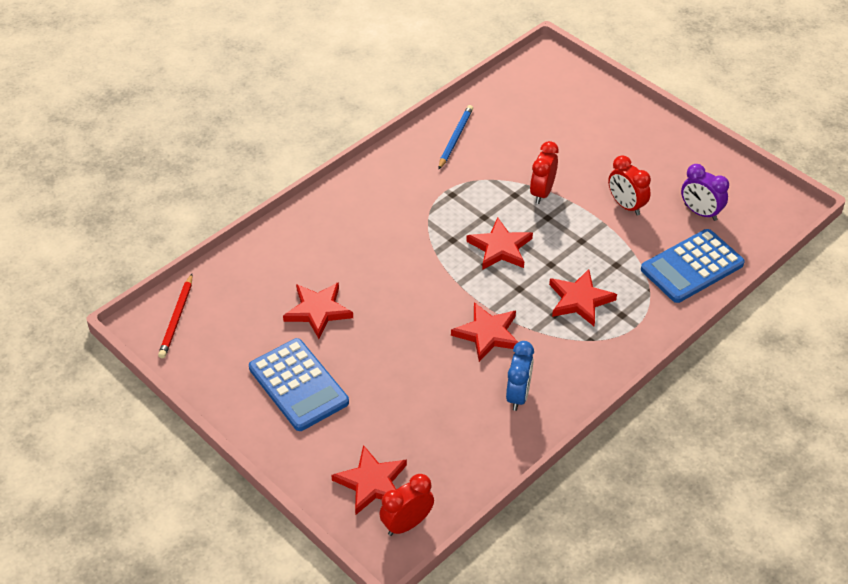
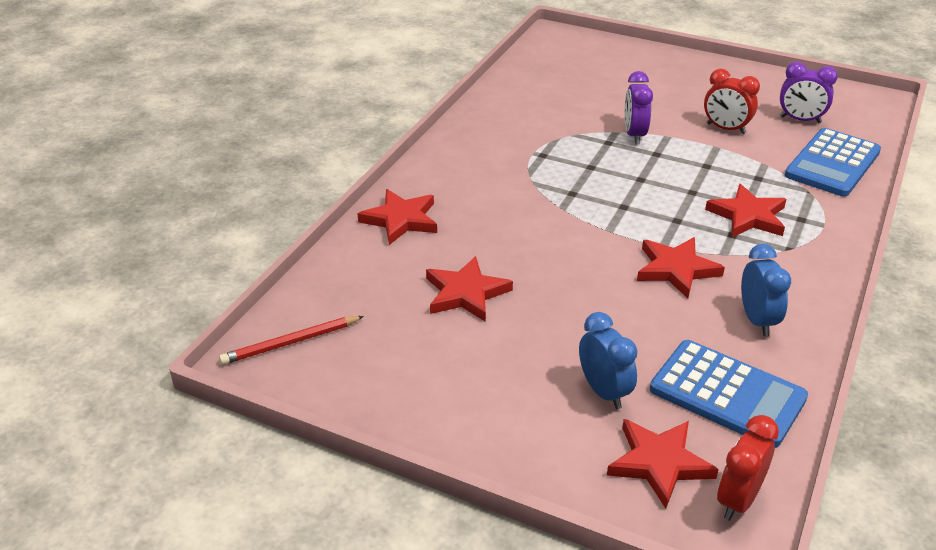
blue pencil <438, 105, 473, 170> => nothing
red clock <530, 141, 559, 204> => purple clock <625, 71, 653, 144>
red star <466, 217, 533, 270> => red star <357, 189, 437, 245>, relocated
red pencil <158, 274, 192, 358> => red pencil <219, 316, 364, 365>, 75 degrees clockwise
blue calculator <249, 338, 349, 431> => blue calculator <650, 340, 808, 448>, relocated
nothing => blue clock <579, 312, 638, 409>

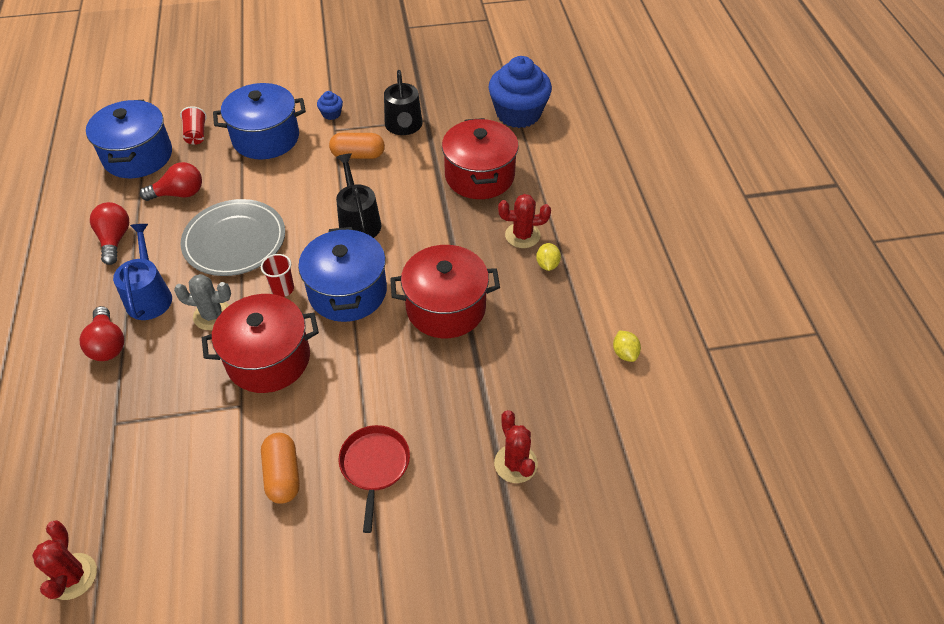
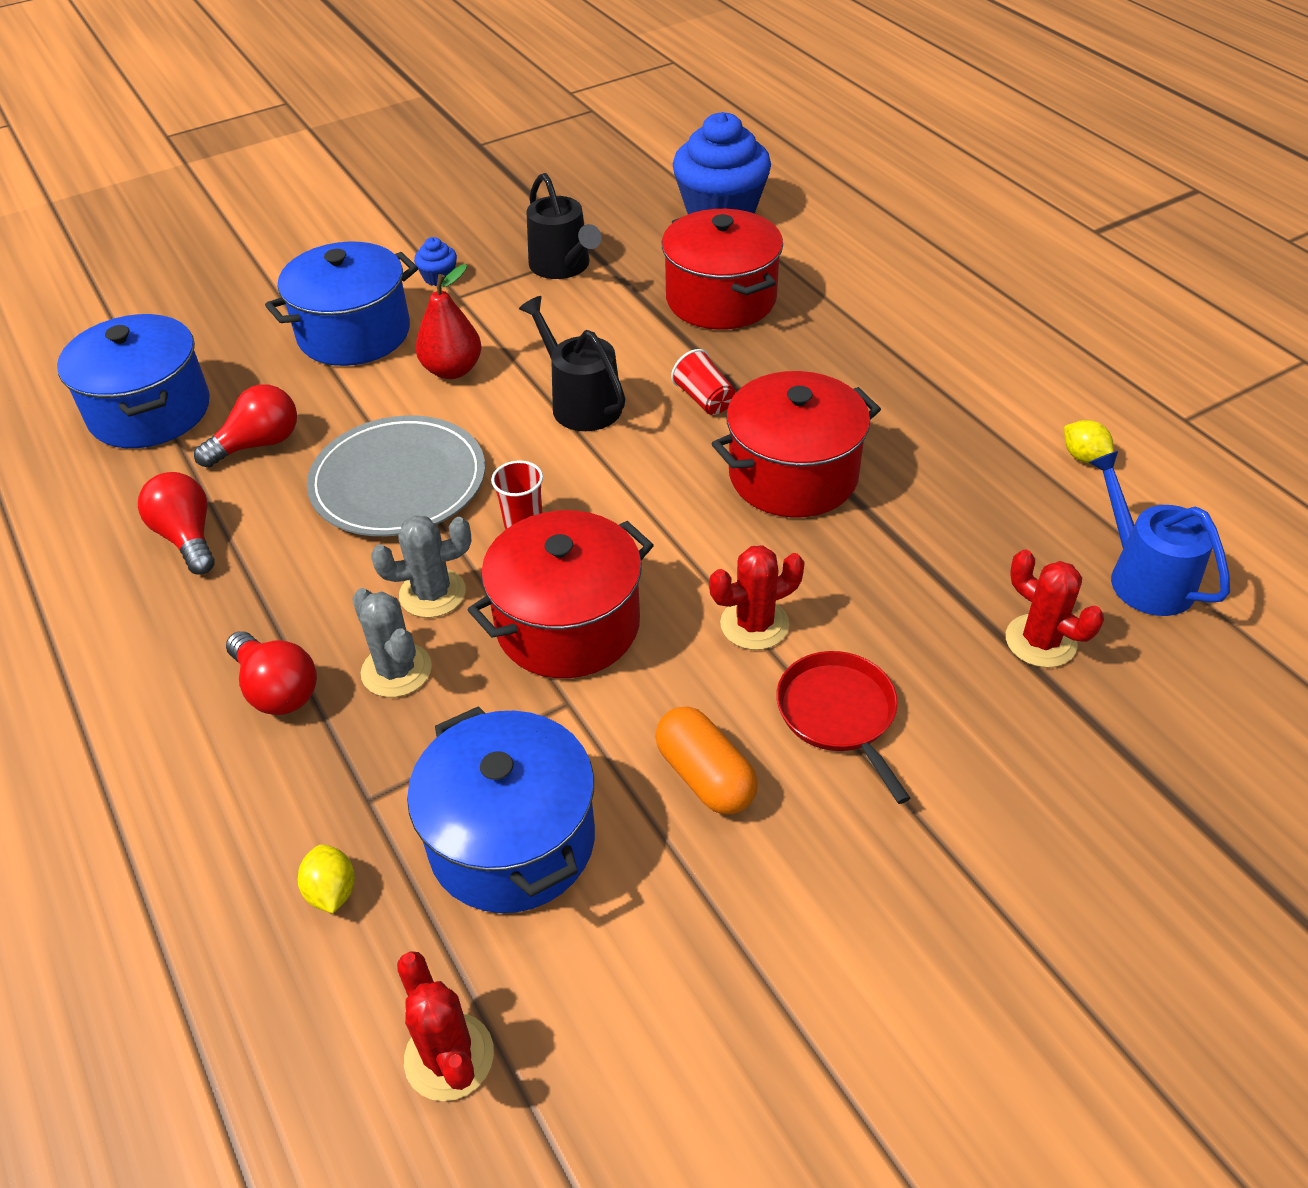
red cup <180, 106, 207, 145> => red cup <671, 349, 735, 415>, relocated
orange capsule <329, 133, 385, 159> => nothing
red cactus <498, 194, 551, 248> => red cactus <709, 545, 805, 650>, relocated
blue watering can <113, 224, 172, 320> => blue watering can <1088, 451, 1230, 616>, relocated
blue pot <298, 227, 387, 322> => blue pot <407, 706, 595, 913>, relocated
yellow lemon <536, 243, 561, 271> => yellow lemon <298, 844, 355, 913>, relocated
nothing => red pear <415, 264, 481, 379>
nothing => grey cactus <352, 588, 432, 697>

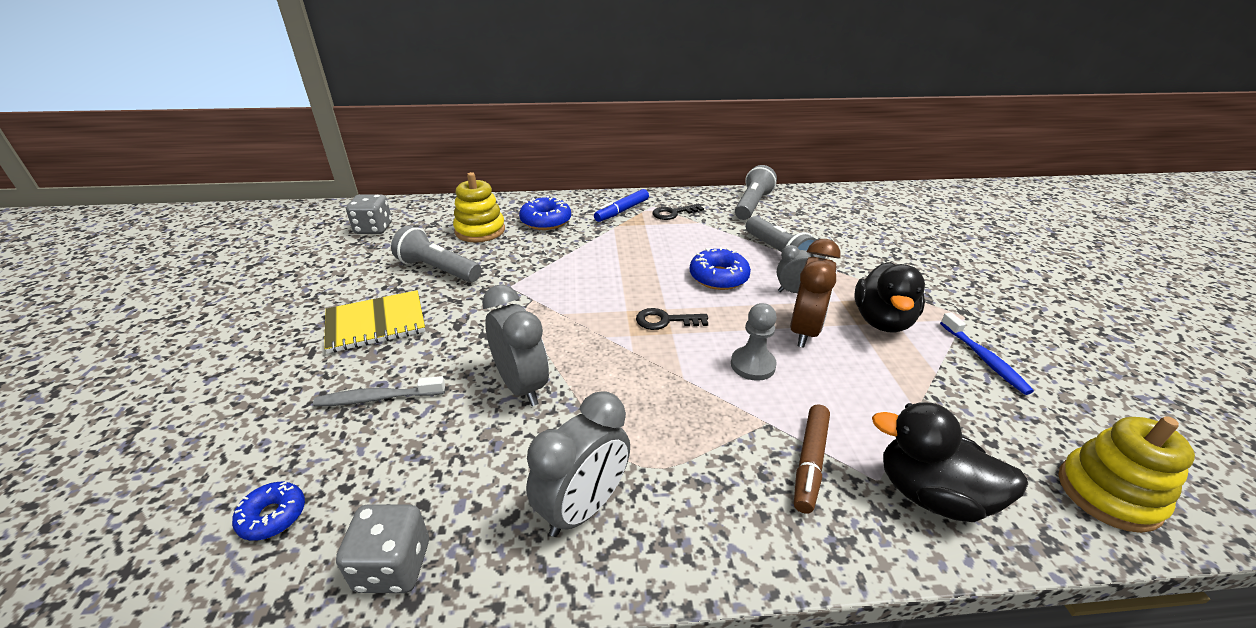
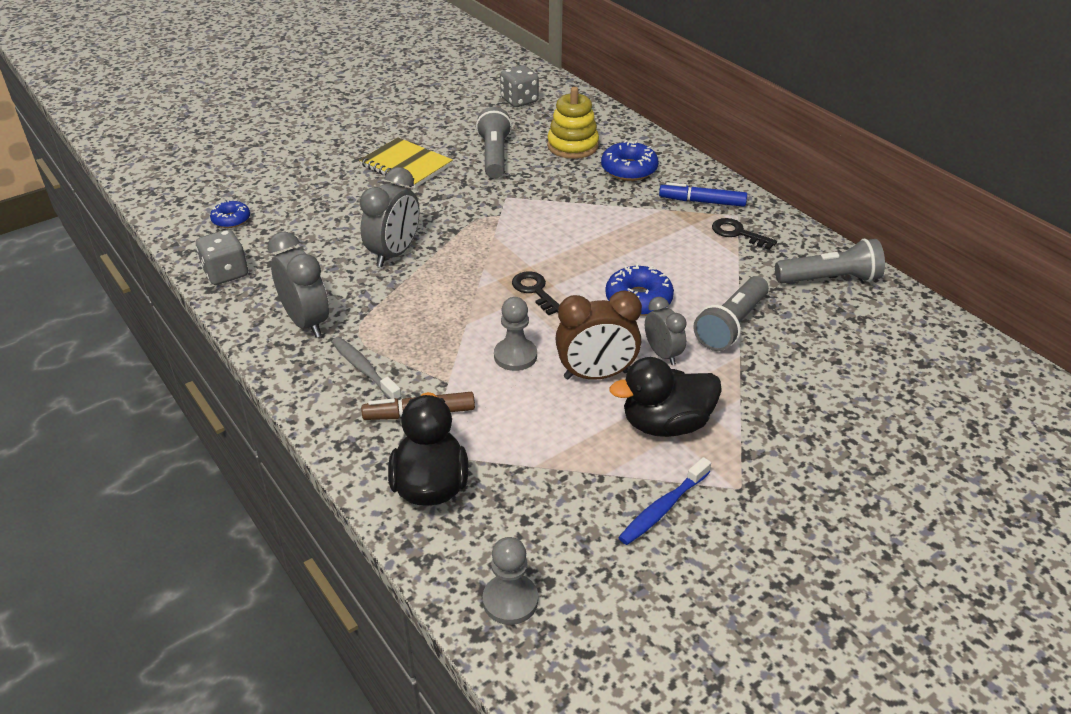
grey toothbrush <313, 376, 445, 407> => grey toothbrush <332, 337, 402, 400>, relocated
grey clock <526, 391, 630, 537> => grey clock <268, 232, 329, 338>, 135 degrees counterclockwise
yellow stacking toy <1059, 416, 1195, 533> => grey pawn <483, 537, 538, 625>

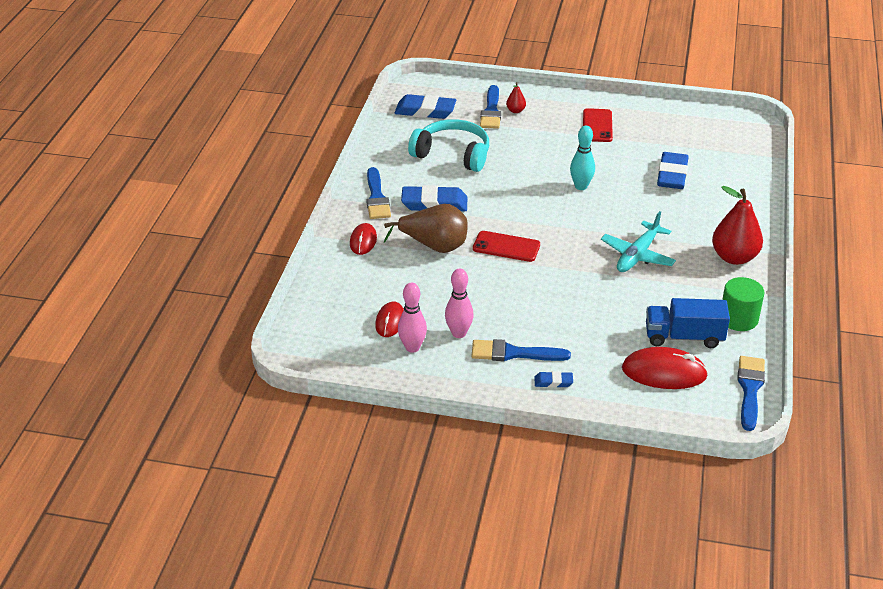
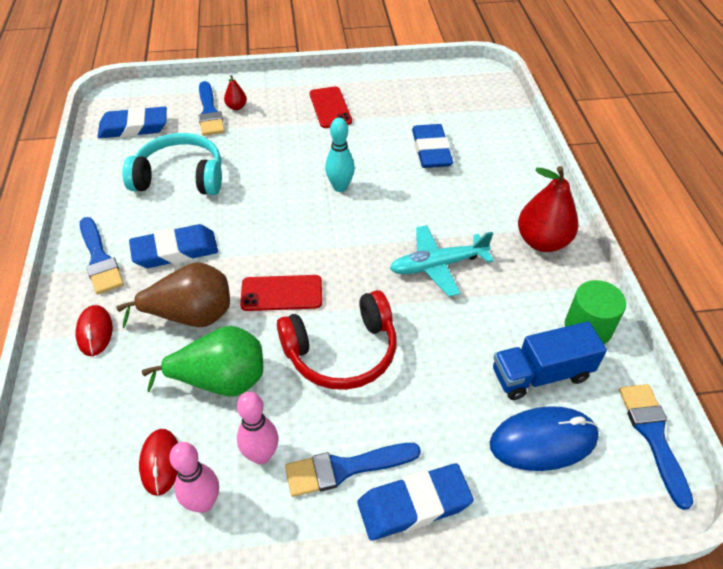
turquoise plane <601, 211, 676, 272> => turquoise plane <390, 225, 494, 297>, 60 degrees clockwise
red mouse <622, 347, 708, 389> => blue mouse <490, 406, 599, 471>
blue eraser <534, 371, 573, 388> => blue eraser <357, 463, 474, 541>, x2.03
nothing => red headphones <277, 290, 396, 390>
nothing => green pear <142, 326, 263, 397>

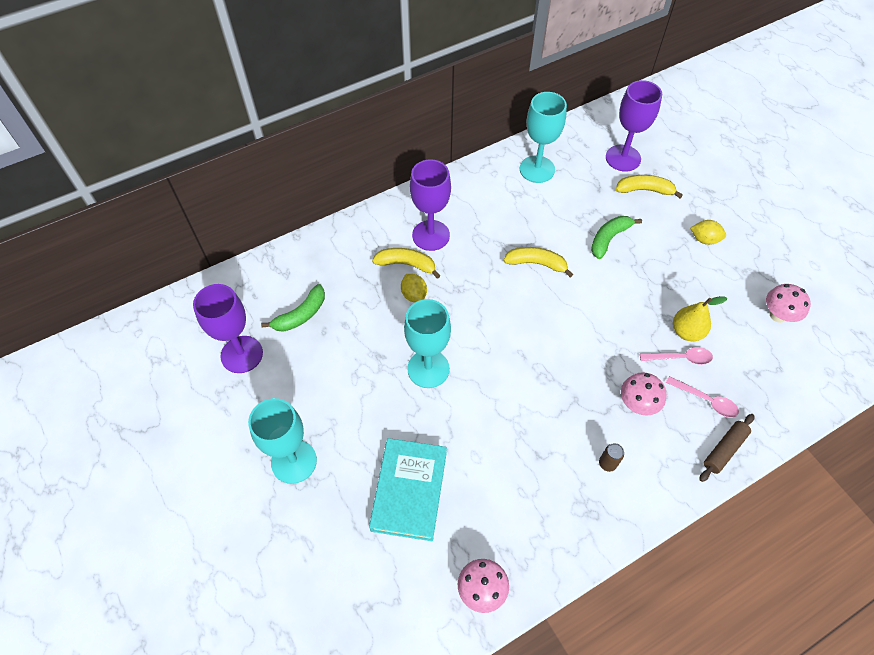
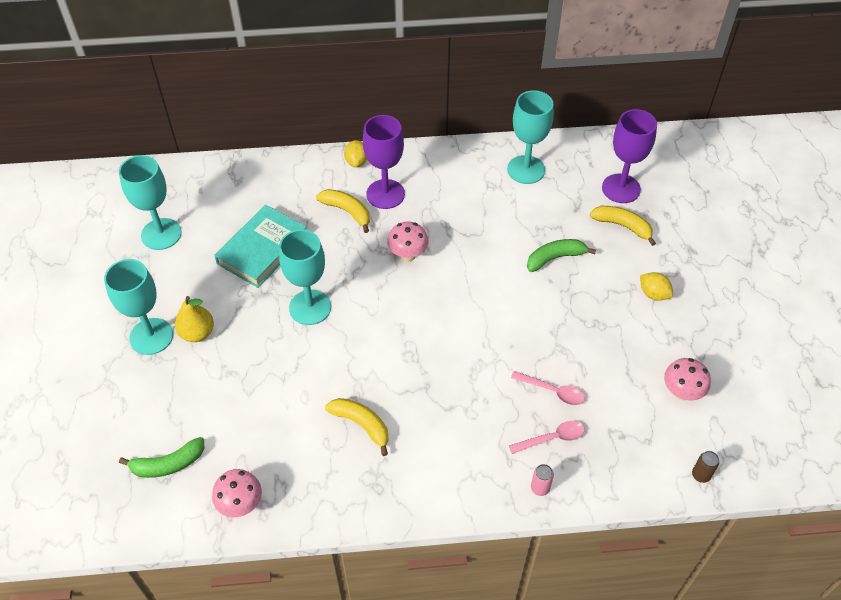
yellow banana <503, 247, 573, 277> => yellow banana <325, 398, 389, 456>, relocated
yellow lemon <401, 274, 427, 302> => yellow lemon <344, 140, 367, 167>, relocated
purple goblet <193, 284, 263, 373> => turquoise goblet <119, 155, 181, 250>
green banana <261, 284, 325, 332> => green banana <119, 437, 204, 478>, relocated
yellow pear <673, 296, 727, 341> => yellow pear <175, 296, 214, 342>, relocated
pink mushroom <621, 372, 667, 416> => pink mushroom <387, 221, 429, 262>, relocated
pink spoon <666, 376, 739, 418> => pink spoon <509, 421, 585, 454>, 75 degrees counterclockwise
brown rolling pin <699, 414, 755, 482> => pink can <531, 464, 554, 496>
turquoise book <369, 438, 447, 541> => turquoise book <214, 205, 307, 288>, relocated
brown can <599, 443, 624, 472> => brown can <692, 451, 719, 483>, relocated

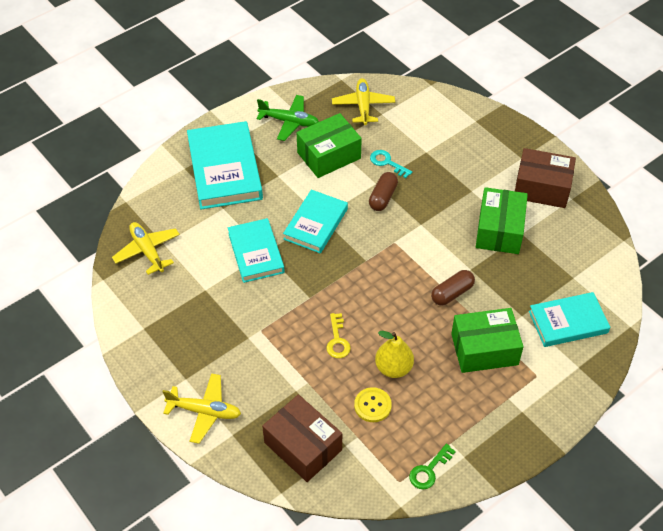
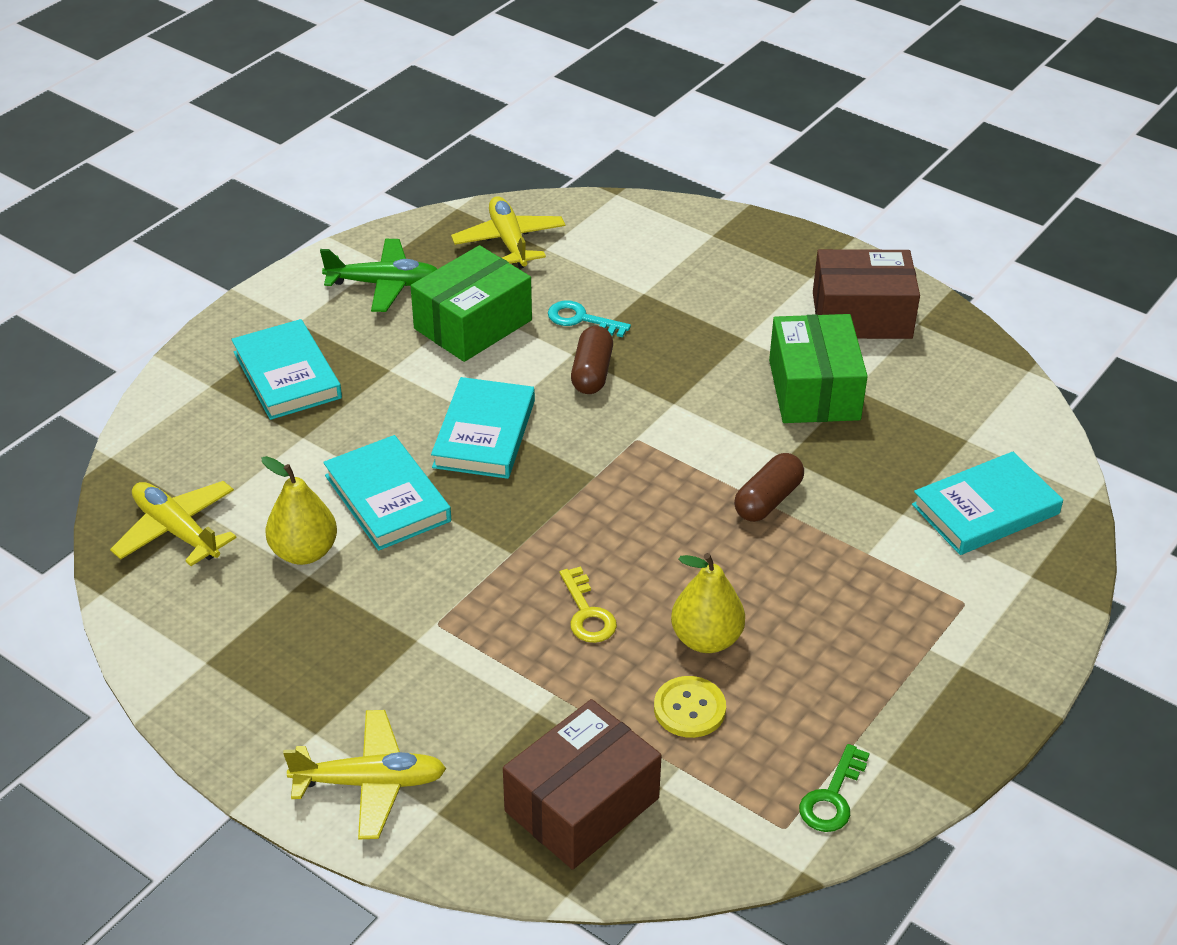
turquoise book <187, 121, 263, 209> => turquoise book <231, 319, 342, 420>, x0.64
green box <451, 308, 524, 373> => nothing
brown box <262, 394, 342, 482> => brown box <503, 699, 662, 870>, 75 degrees counterclockwise
nothing => yellow pear <261, 456, 337, 565>

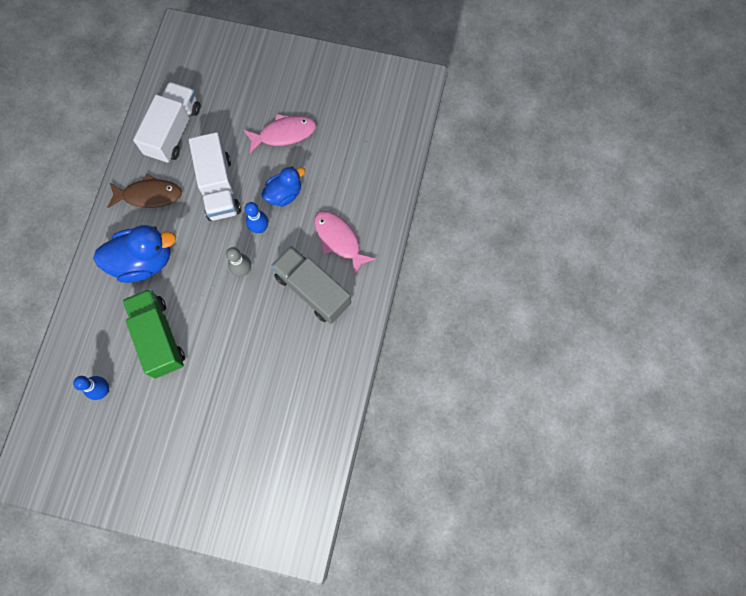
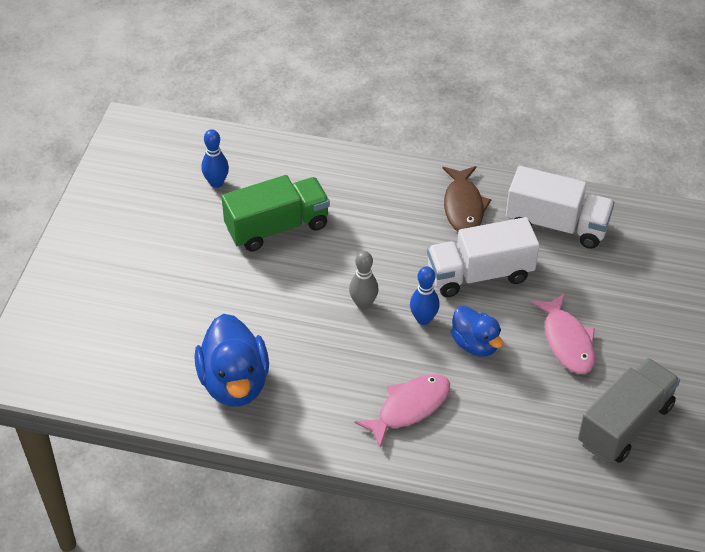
blue duck <93, 225, 176, 283> => blue duck <194, 314, 269, 407>, relocated
grey truck <271, 246, 351, 324> => grey truck <578, 358, 680, 463>, relocated

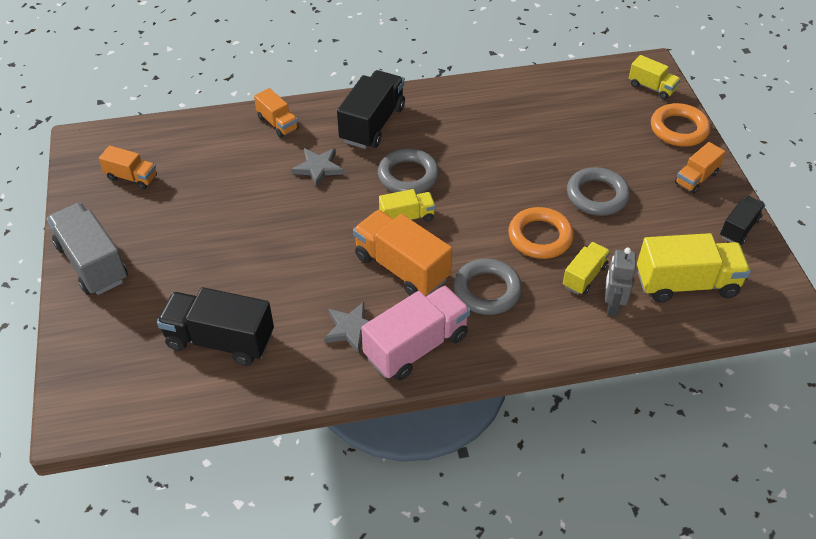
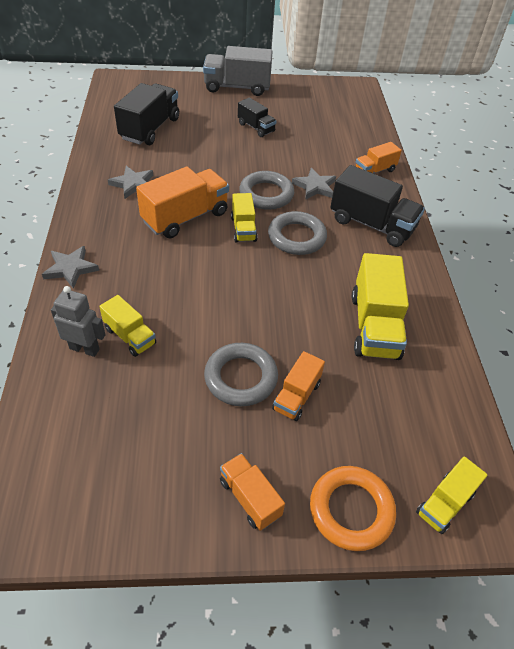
orange truck <99, 146, 157, 190> => orange truck <272, 351, 325, 421>, relocated
black truck <720, 196, 765, 245> => black truck <238, 98, 277, 137>, relocated
grey truck <47, 203, 128, 295> => grey truck <203, 46, 273, 96>, 150 degrees counterclockwise
orange ring <508, 207, 574, 259> => nothing
yellow truck <637, 233, 751, 303> => yellow truck <352, 253, 409, 360>, relocated
grey ring <454, 259, 522, 315> => grey ring <239, 171, 294, 210>, relocated
pink truck <362, 286, 471, 381> => nothing
nothing => grey star <42, 246, 99, 289>

